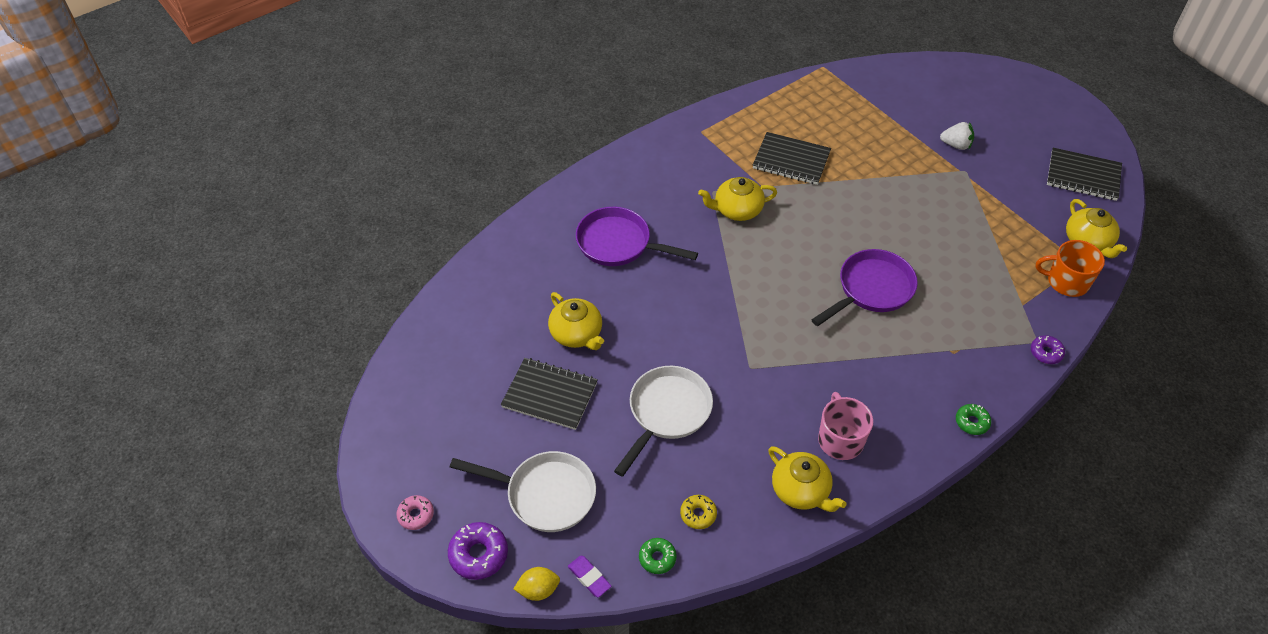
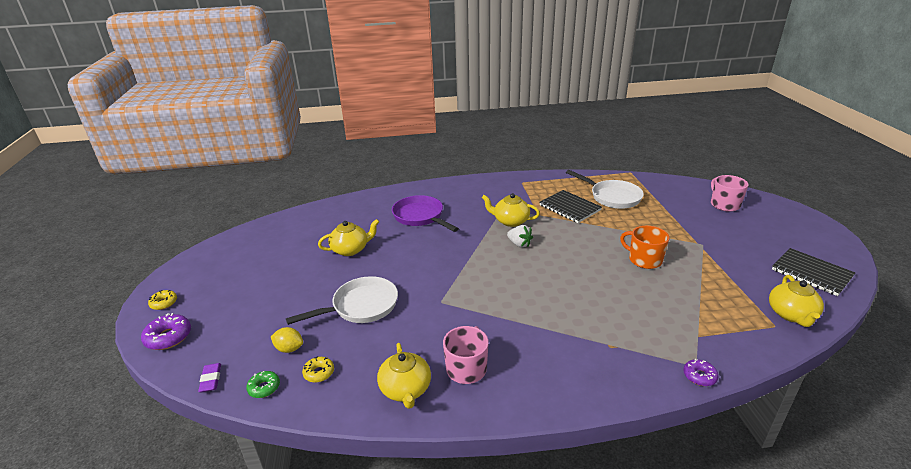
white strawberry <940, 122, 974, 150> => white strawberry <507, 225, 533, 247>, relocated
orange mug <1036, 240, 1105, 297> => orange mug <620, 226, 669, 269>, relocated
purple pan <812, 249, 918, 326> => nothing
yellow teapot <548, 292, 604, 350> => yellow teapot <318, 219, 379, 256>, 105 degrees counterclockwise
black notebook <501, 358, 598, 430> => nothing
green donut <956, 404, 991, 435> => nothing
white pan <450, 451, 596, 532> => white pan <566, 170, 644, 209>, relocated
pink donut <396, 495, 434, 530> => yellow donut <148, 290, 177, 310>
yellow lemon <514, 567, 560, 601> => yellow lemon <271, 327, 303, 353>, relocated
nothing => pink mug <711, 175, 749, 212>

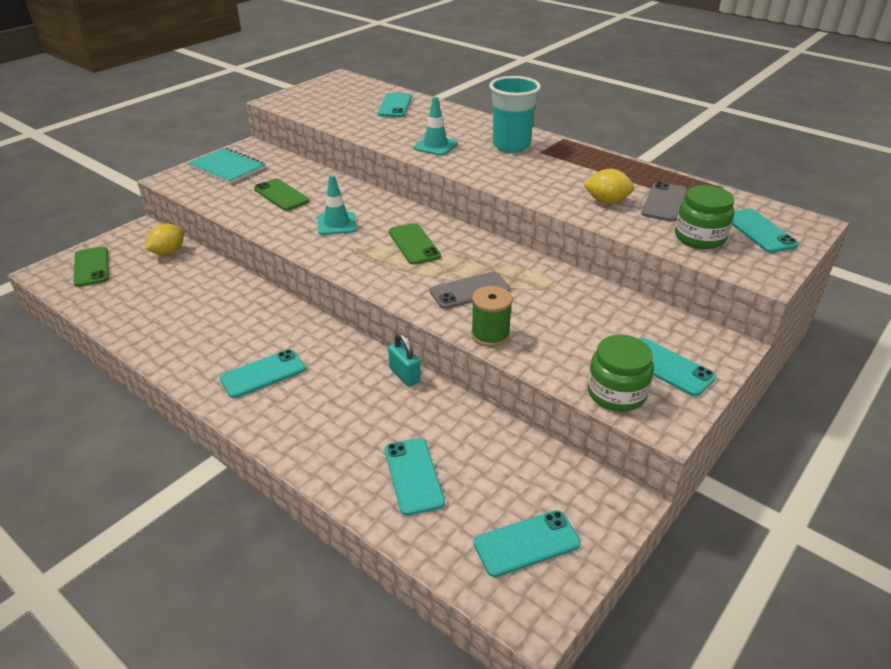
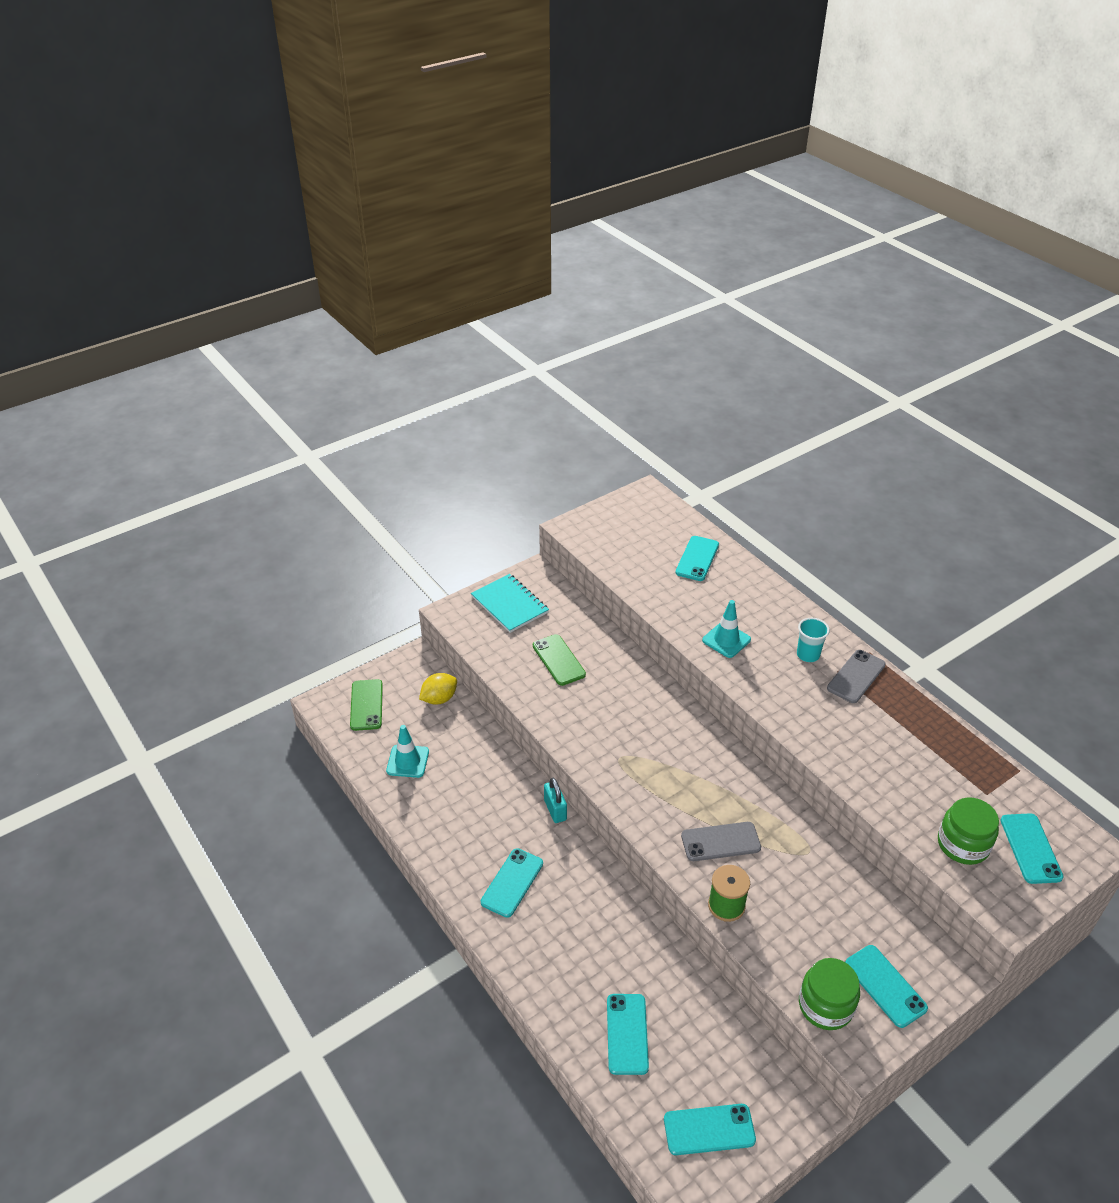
turquoise cup <489, 76, 541, 153> => turquoise cup <797, 618, 830, 662>, x0.57
yellow lemon <584, 169, 634, 204> => nothing
turquoise traffic cone <317, 175, 357, 235> => turquoise traffic cone <386, 725, 429, 778>, relocated
grey phone <641, 182, 687, 222> => grey phone <827, 650, 886, 703>, relocated
green phone <389, 223, 441, 265> => nothing
turquoise padlock <388, 333, 421, 387> => turquoise padlock <544, 778, 567, 823>, relocated
turquoise phone <220, 349, 305, 398> => turquoise phone <481, 848, 543, 918>, 45 degrees counterclockwise

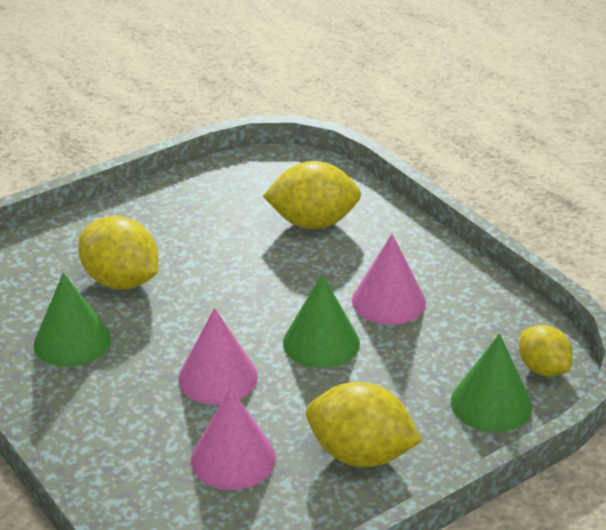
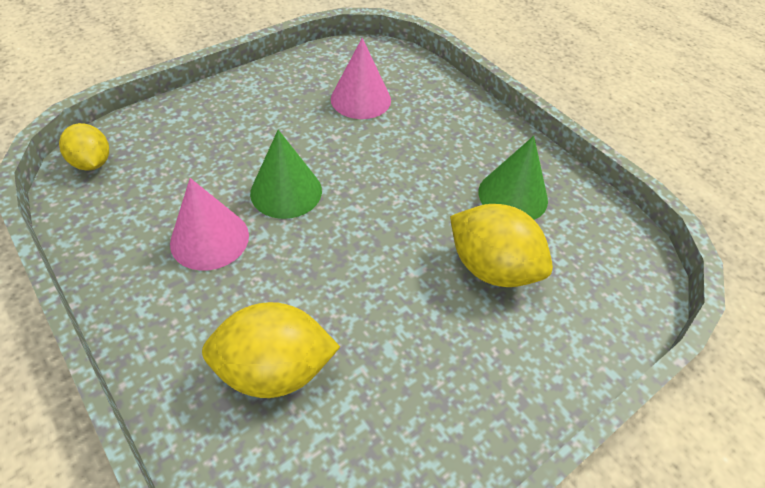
pink cone <178, 308, 258, 405> => nothing
green cone <451, 334, 532, 432> => nothing
yellow lemon <306, 382, 422, 467> => nothing

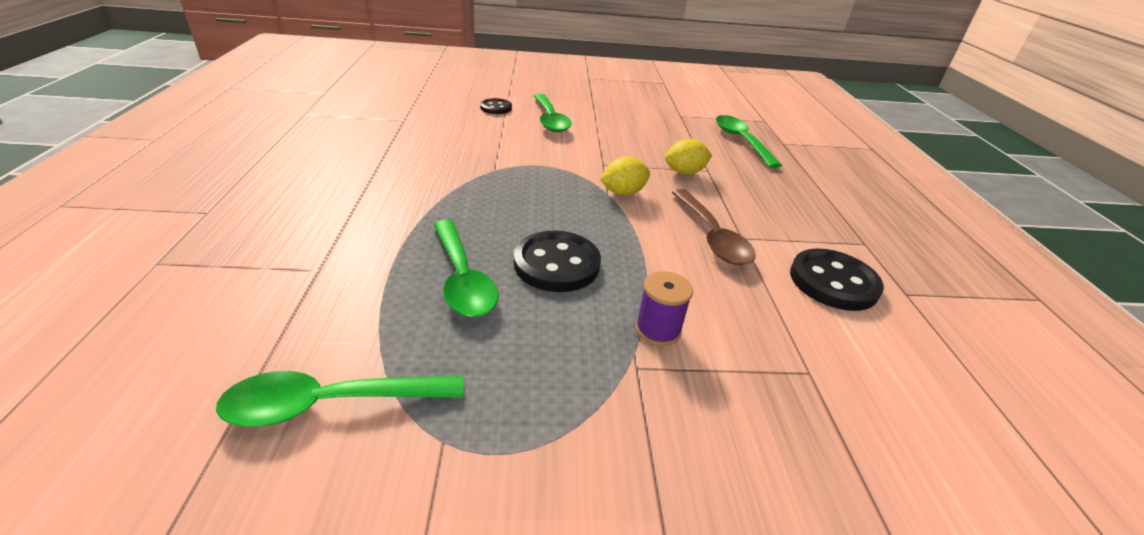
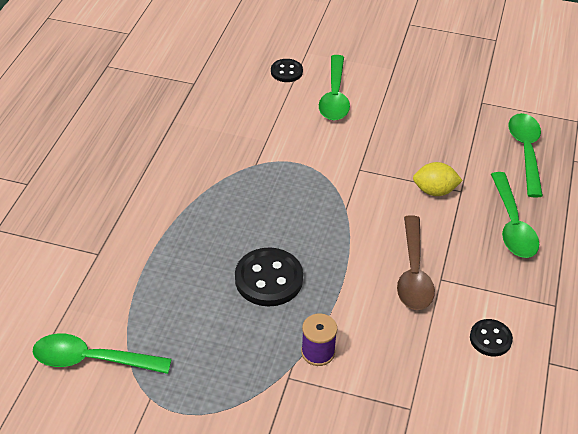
yellow lemon <600, 156, 650, 196> => nothing
green spoon <434, 220, 499, 317> => green spoon <491, 172, 539, 258>, relocated
black button <790, 249, 884, 311> => black button <470, 319, 513, 356>, x0.58

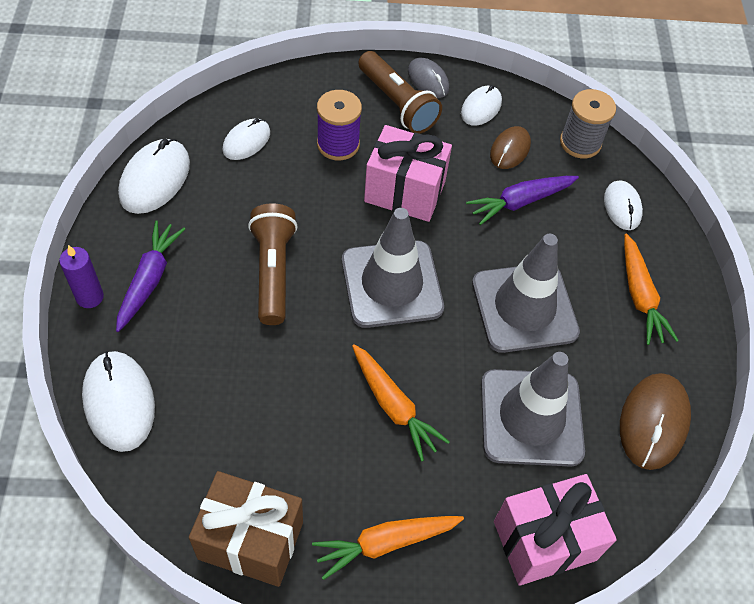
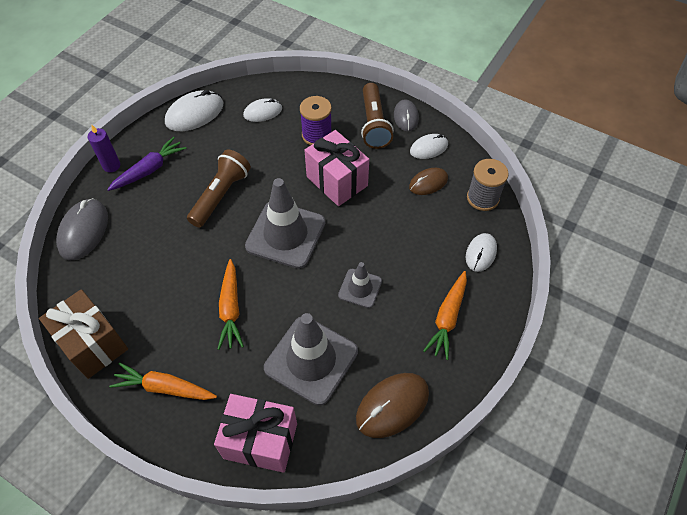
purple carrot <466, 176, 579, 225> => nothing
grey traffic cone <472, 234, 580, 353> => grey traffic cone <338, 262, 382, 308>, x0.53
white mouse <82, 351, 155, 452> => grey mouse <56, 198, 108, 260>

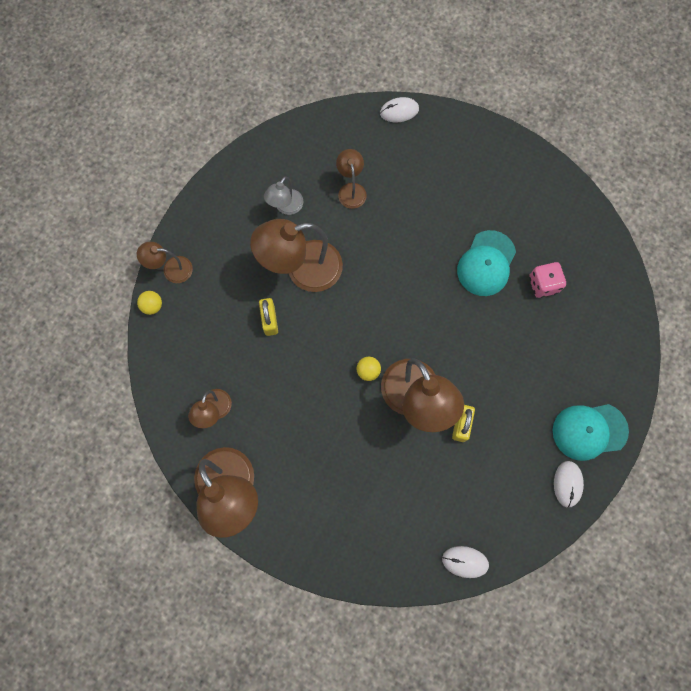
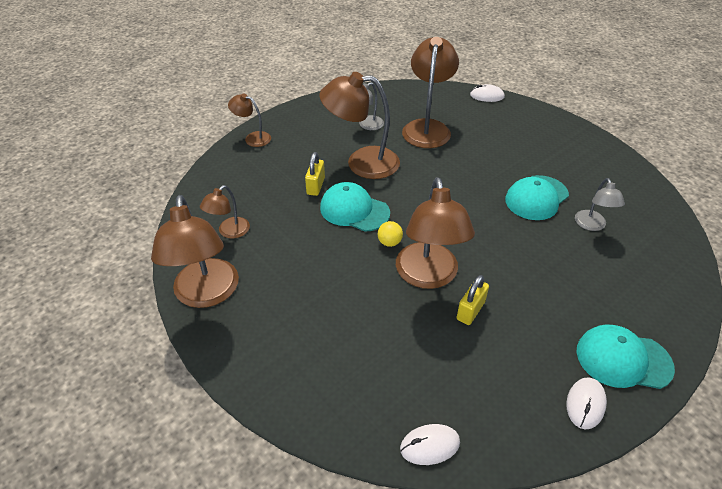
brown lamp <336, 149, 367, 209> => brown lamp <402, 37, 459, 148>, x1.90
pink dice <529, 262, 566, 298> => grey lamp <575, 178, 625, 231>
yellow ball <137, 291, 162, 315> => nothing
white mouse <442, 546, 489, 578> => white mouse <400, 424, 460, 465>, 45 degrees counterclockwise
nothing => turquoise cap <320, 182, 390, 232>

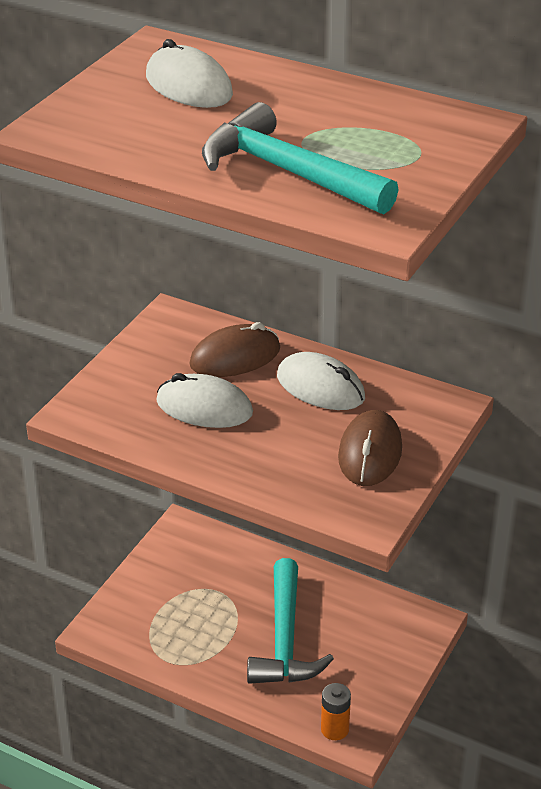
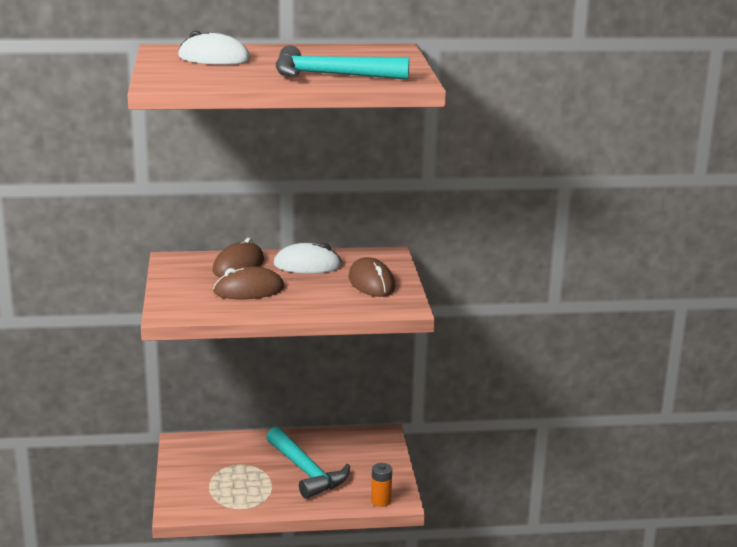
white mouse <156, 373, 253, 428> => brown mouse <213, 267, 284, 299>

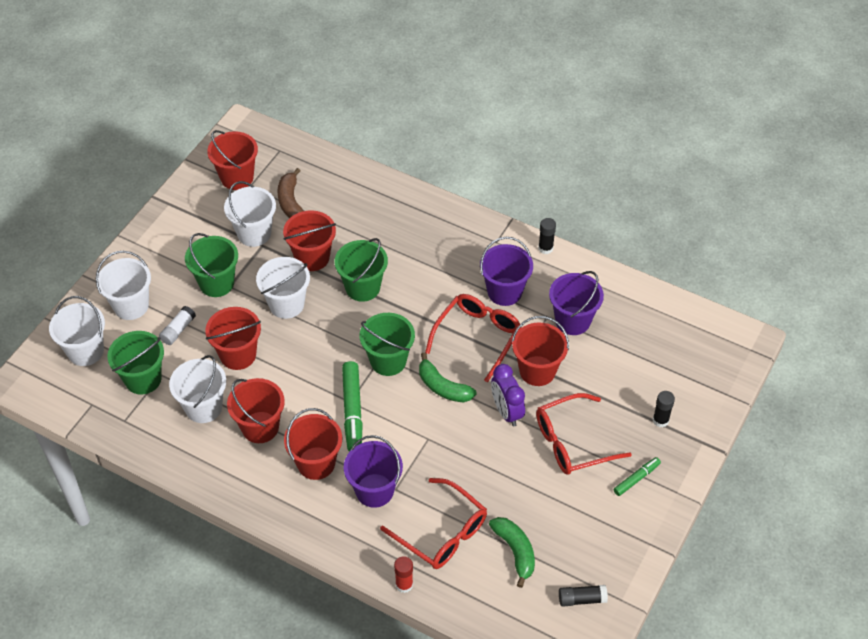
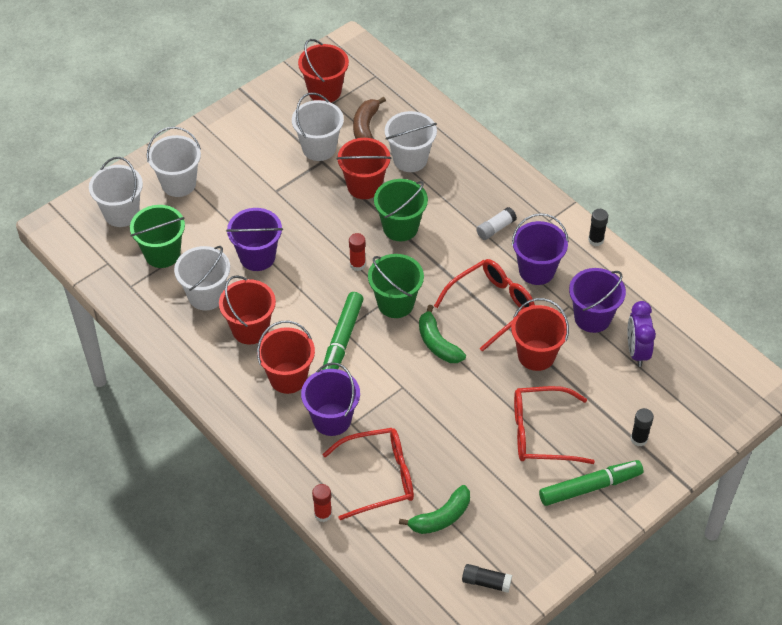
green bucket <185, 233, 238, 297> => nothing
white bucket <256, 257, 310, 319> => white bucket <385, 111, 437, 172>, relocated
white glue stick <159, 306, 196, 345> => white glue stick <476, 207, 517, 240>, relocated
red bucket <205, 307, 261, 370> => purple bucket <226, 208, 283, 271>
purple clock <491, 364, 525, 426> => purple clock <628, 301, 656, 367>, relocated
green marker <613, 457, 661, 496> => green marker <539, 460, 643, 506>, x1.78
red glasses <380, 478, 487, 569> => red glasses <323, 428, 414, 520>, 75 degrees counterclockwise
green banana <489, 517, 535, 588> => green banana <399, 485, 470, 534>, 60 degrees clockwise
nothing => red glue stick <349, 233, 366, 271>

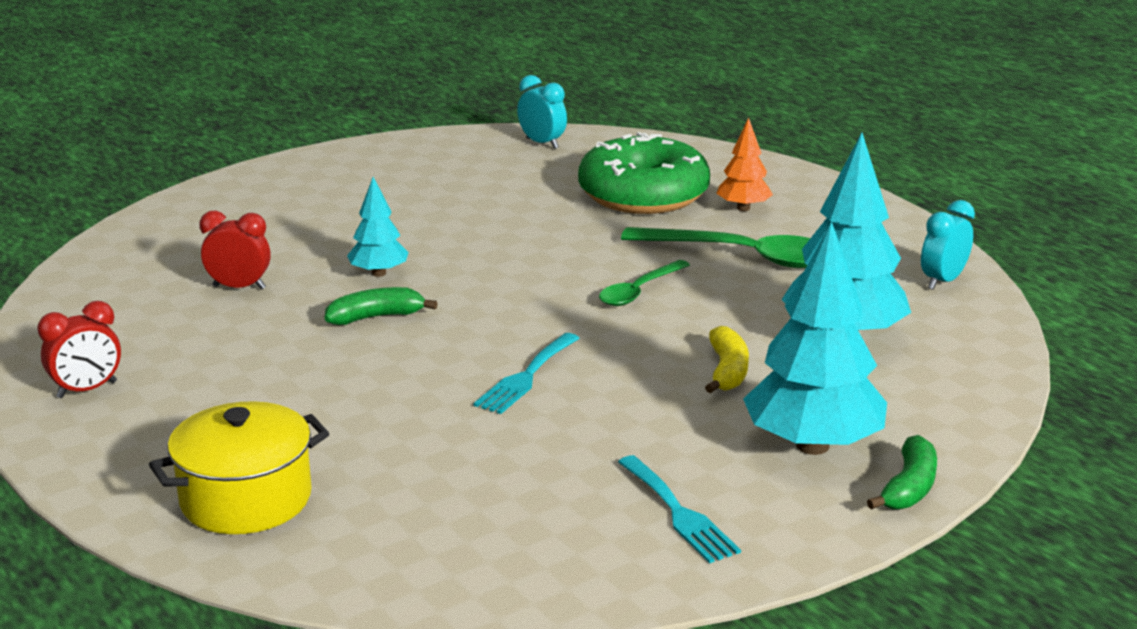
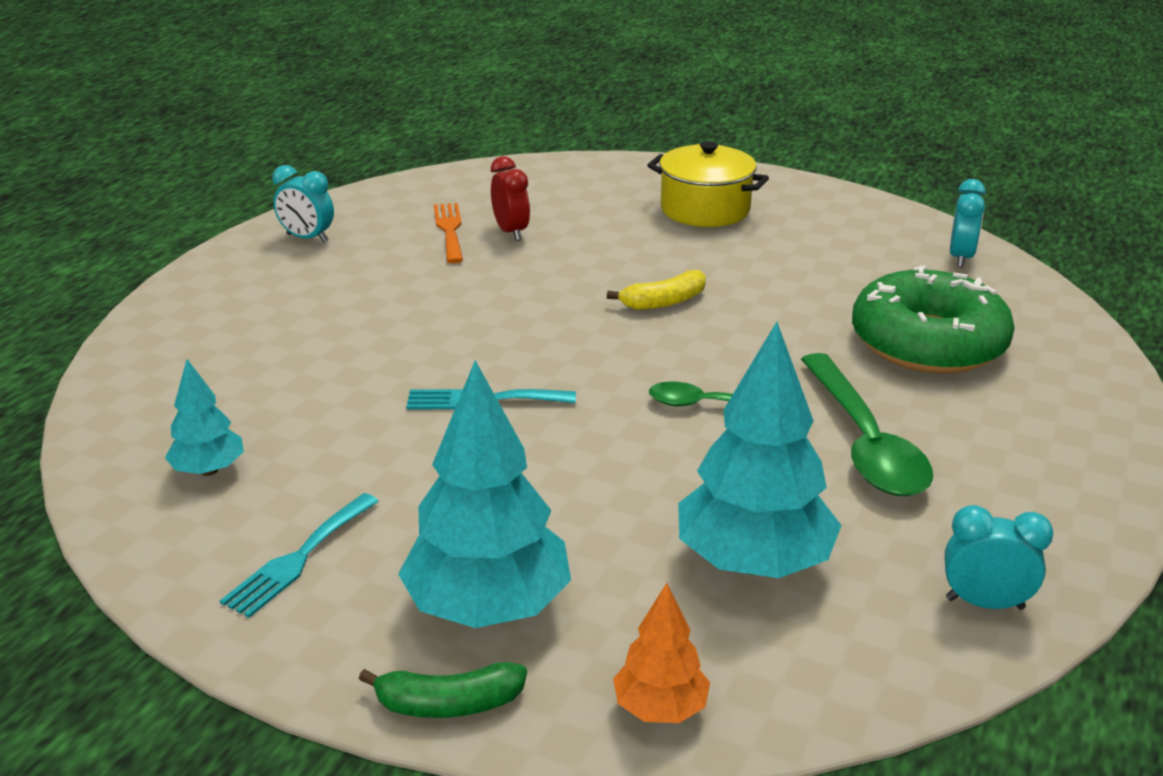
orange tree <716, 117, 773, 211> => orange tree <613, 583, 710, 723>, relocated
turquoise tree <347, 177, 408, 277> => turquoise tree <165, 359, 244, 476>, relocated
green banana <325, 287, 438, 325> => nothing
red clock <37, 301, 121, 398> => turquoise clock <272, 165, 334, 243>
yellow banana <705, 326, 749, 393> => yellow banana <607, 270, 706, 310>, relocated
yellow pot <149, 401, 329, 534> => yellow pot <647, 141, 769, 227>, relocated
nothing => orange fork <434, 203, 463, 263>

